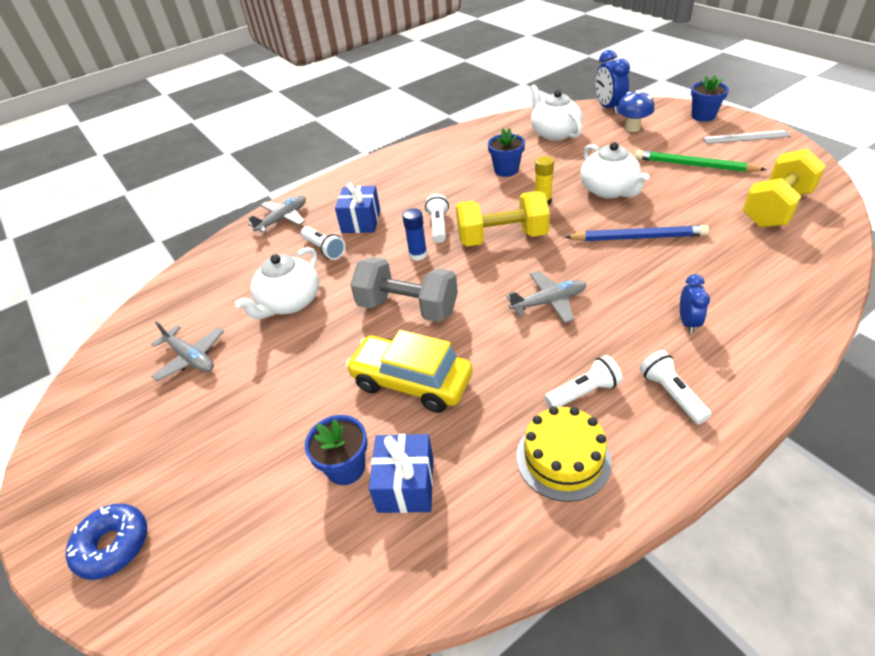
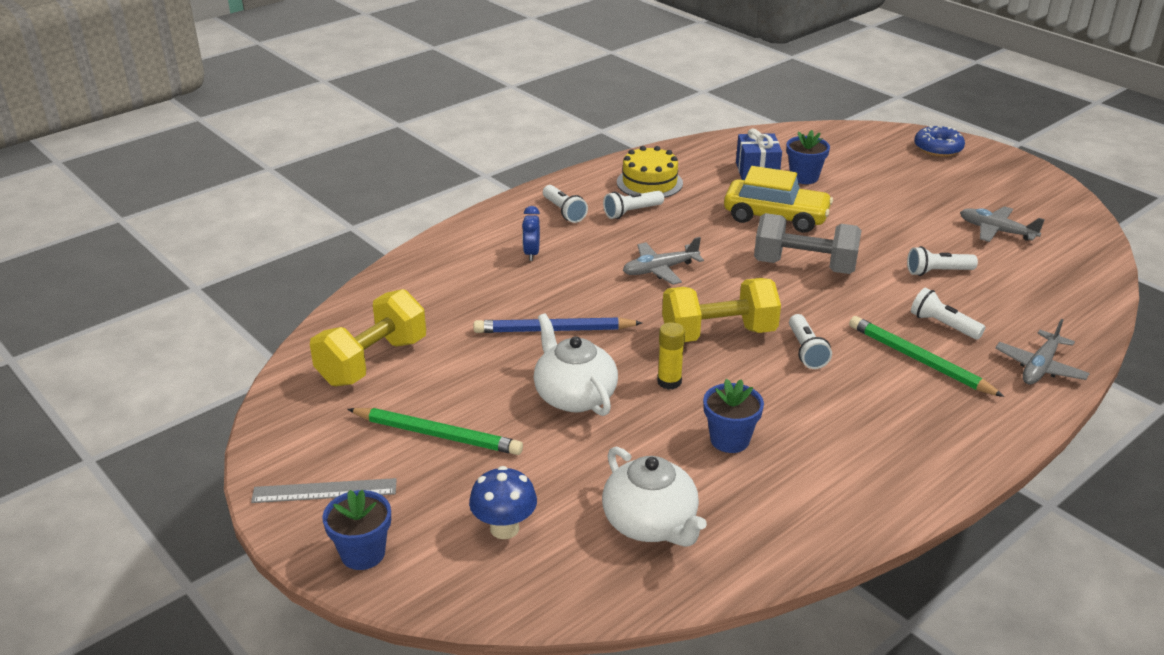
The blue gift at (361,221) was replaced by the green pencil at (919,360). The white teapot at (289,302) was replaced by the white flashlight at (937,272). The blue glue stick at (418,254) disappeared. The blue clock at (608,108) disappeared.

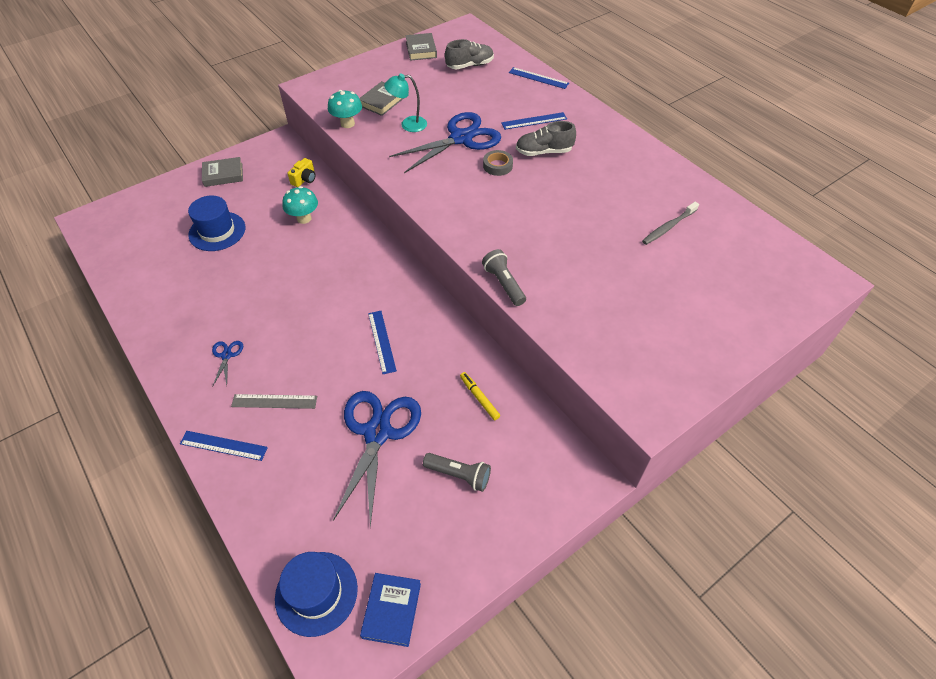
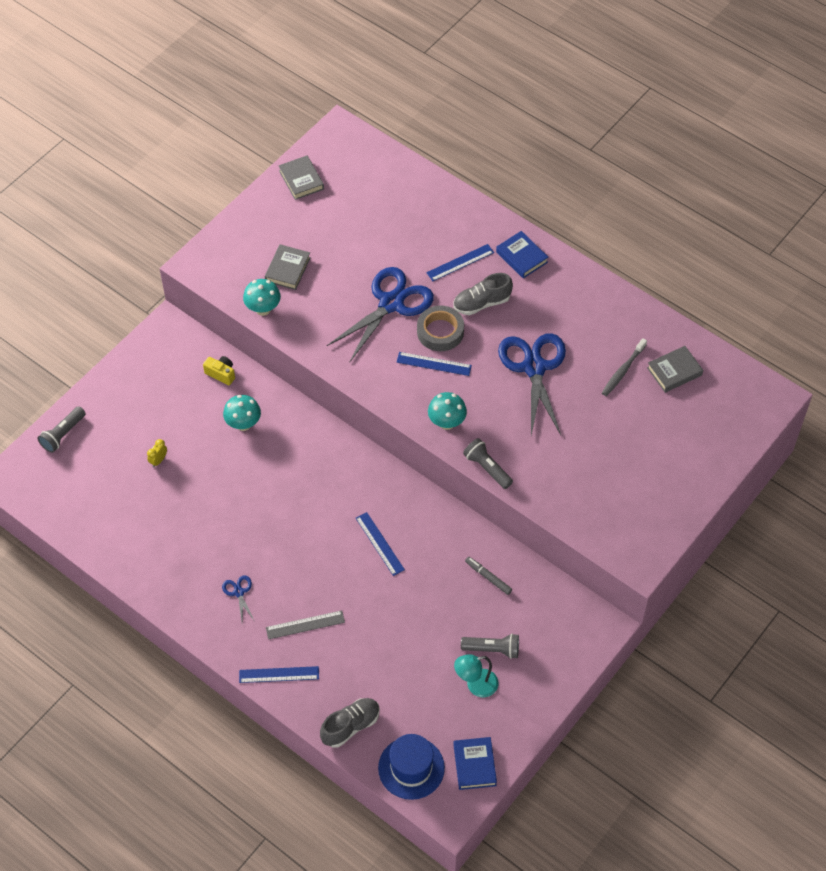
The grey flashlight at (63,434) appeared. The blue hat at (217,231) was replaced by the yellow clock at (158,460). The yellow camera at (304,179) turned 75 degrees counterclockwise. The grey shoe moved from (470,65) to (350,726). The blue ruler moved from (538,78) to (434,364). The grey tape at (497,166) changed to 1.52 times the size. The turquoise mushroom at (446,422) appeared. The turquoise lamp moved from (408,124) to (476,685). The yellow marker at (479,398) became the grey marker at (488,577). The blue book at (522,257) appeared. The blue scissors moved from (377,432) to (534,367). The grey book moved from (223,175) to (674,371).

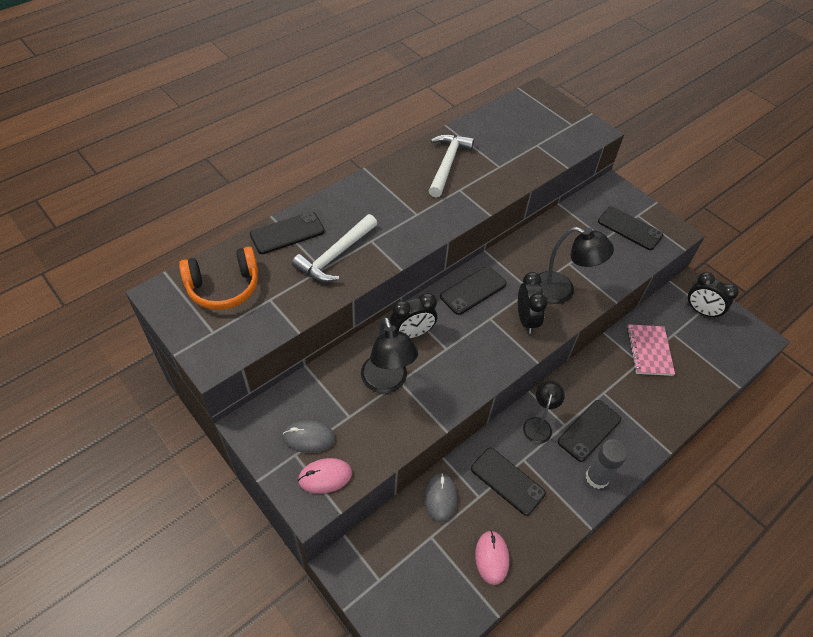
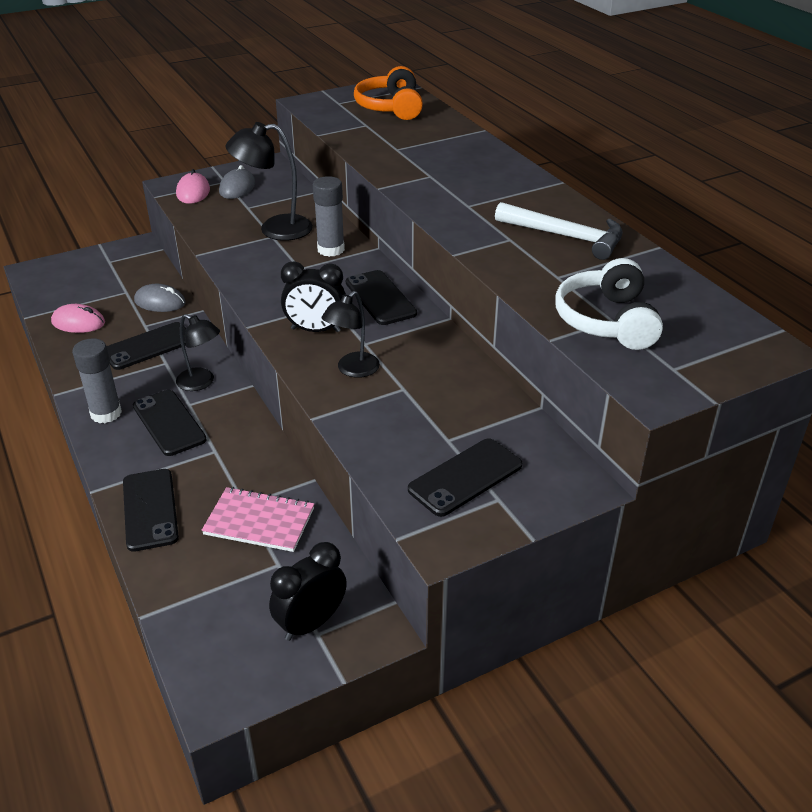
The black phone moved from (287,233) to (150,509). The black clock at (412,334) was replaced by the grey glue stick at (331,249). The black lamp at (562,291) changed to 0.66 times the size. The white headphones at (607,321) appeared. The white hammer at (336,255) disappeared.

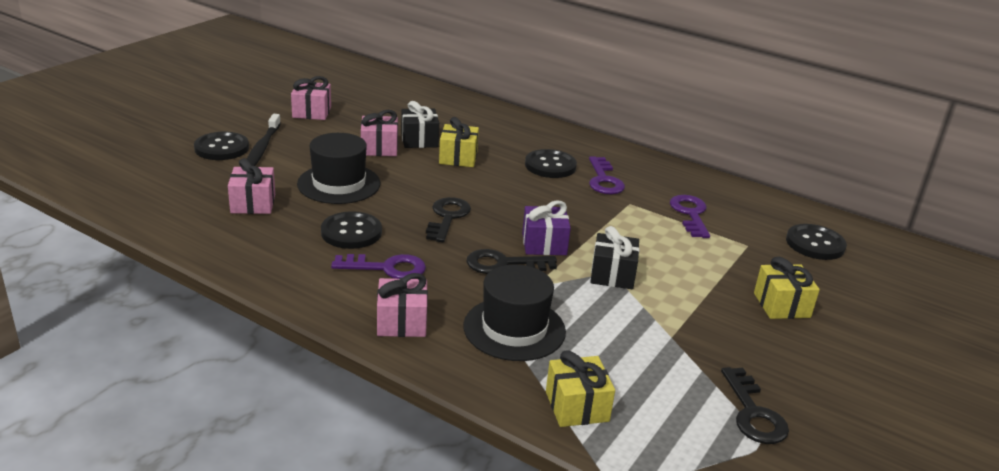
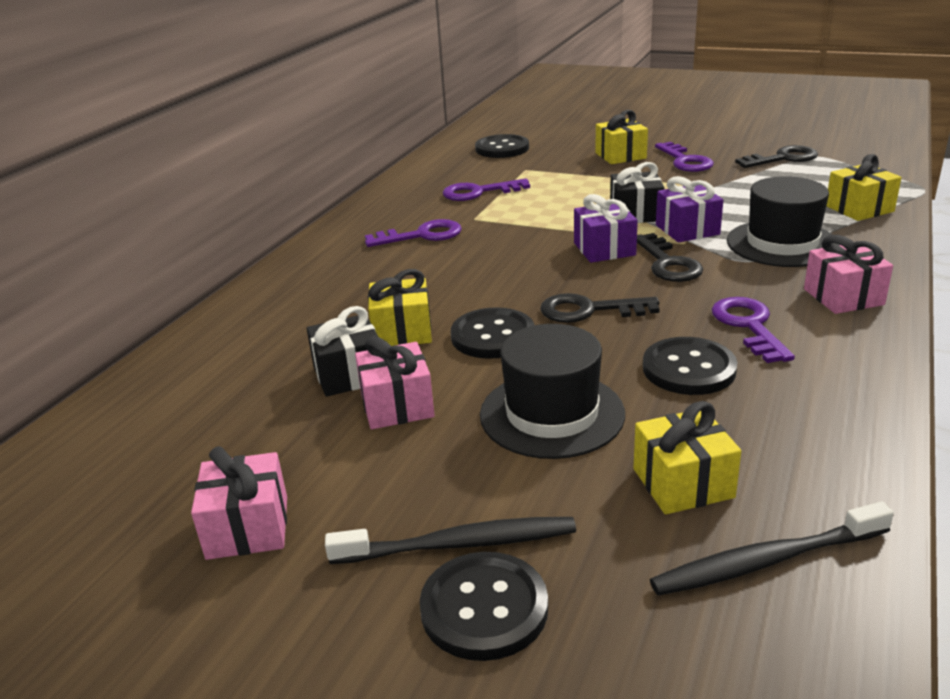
The black button moved from (550,166) to (493,336). The pink gift at (253,203) became the yellow gift at (683,483). The black toothbrush at (765,561) appeared. The purple key at (685,161) appeared. The purple gift at (687,230) appeared.

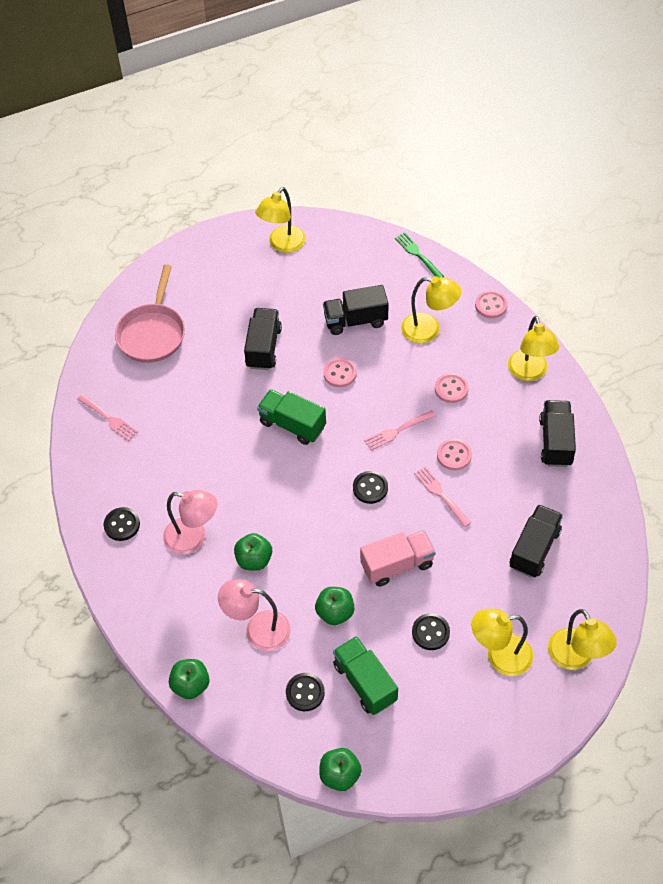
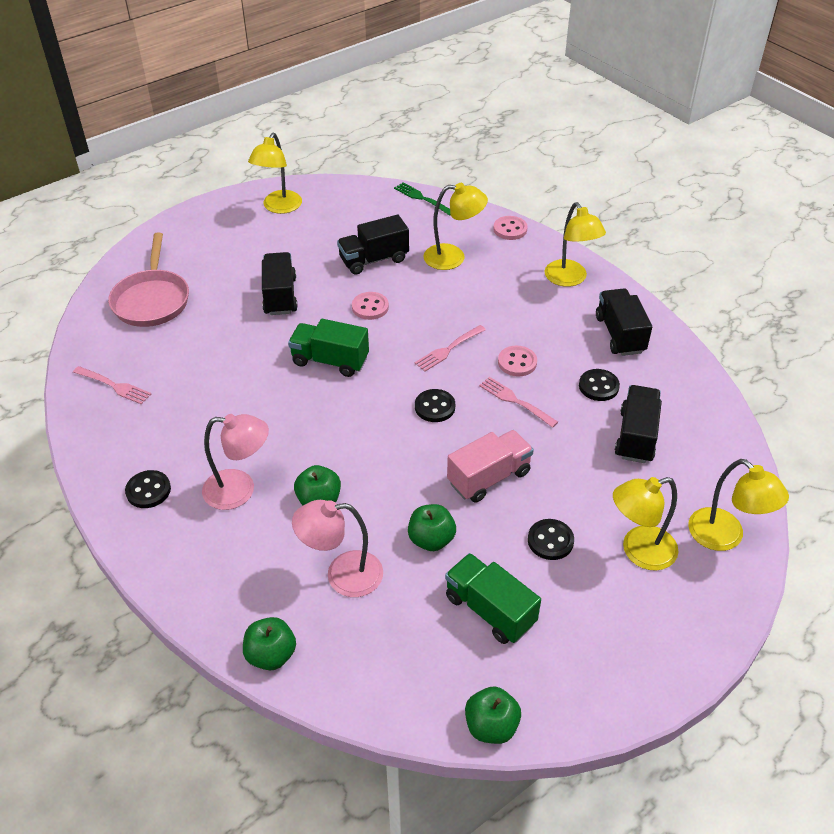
The black button moved from (305,692) to (598,386). The pink button at (451,389) disappeared.

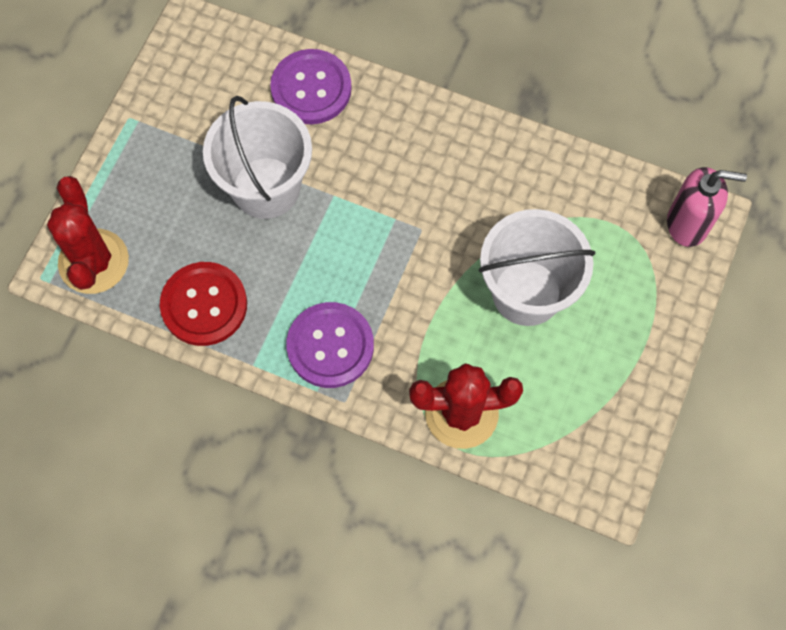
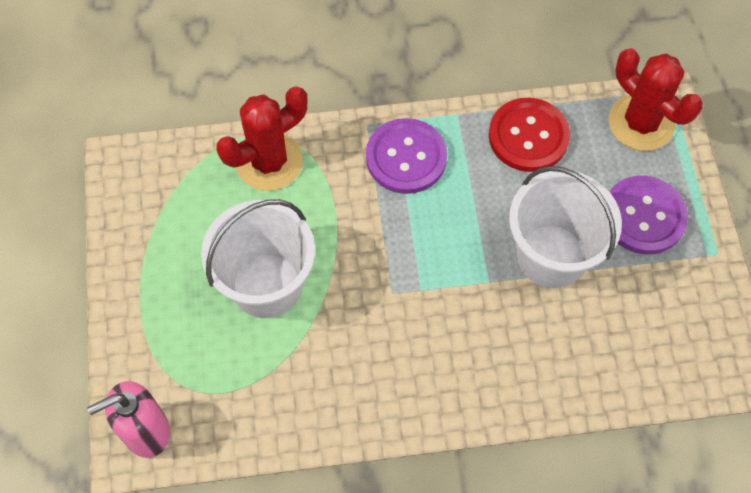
The purple button moved from (311,88) to (643,216).

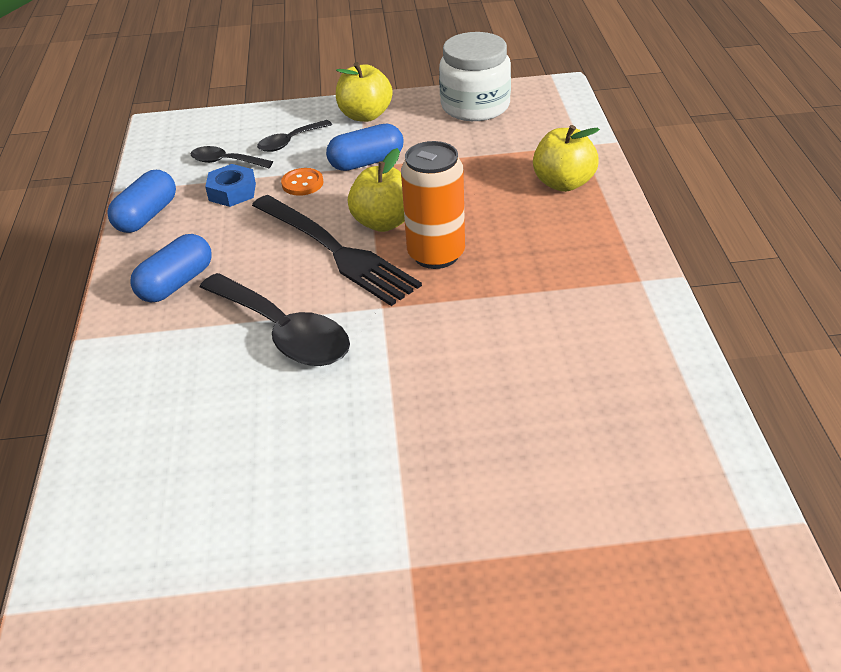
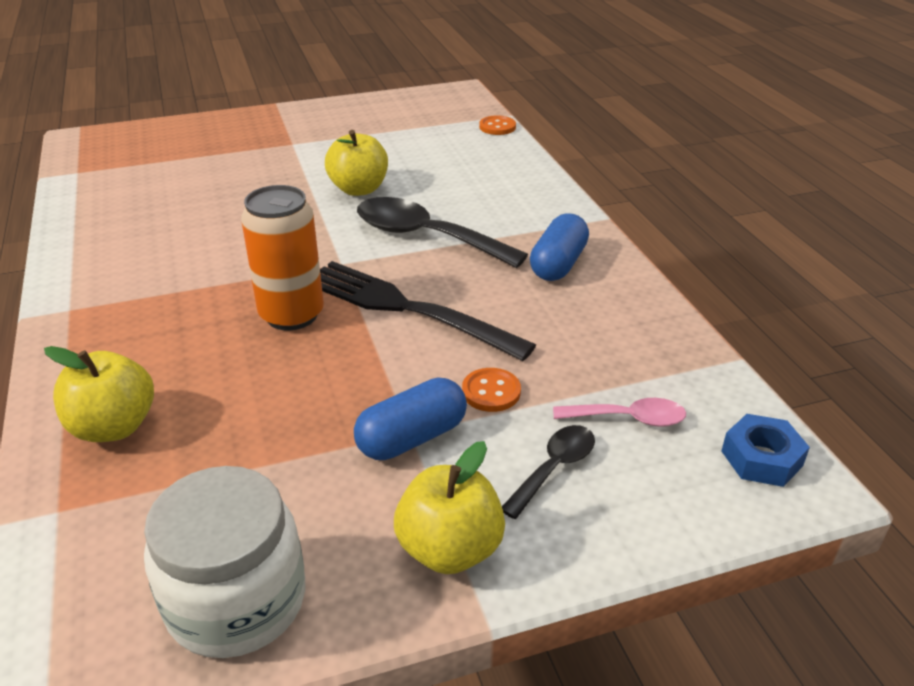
The yellow apple moved from (383,222) to (359,189). The orange button at (497,127) appeared. The black spoon at (225,161) became the pink spoon at (628,418). The blue nut moved from (232,192) to (761,458). The blue capsule at (146,216) disappeared.

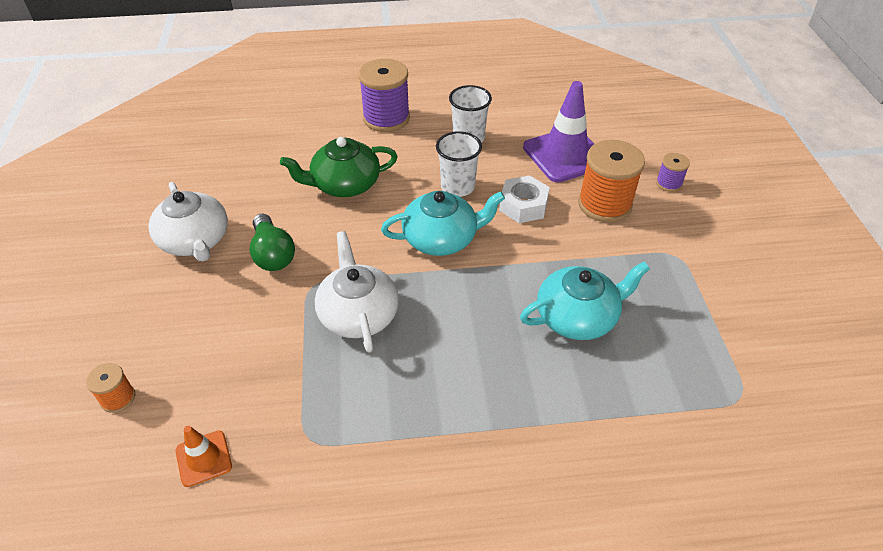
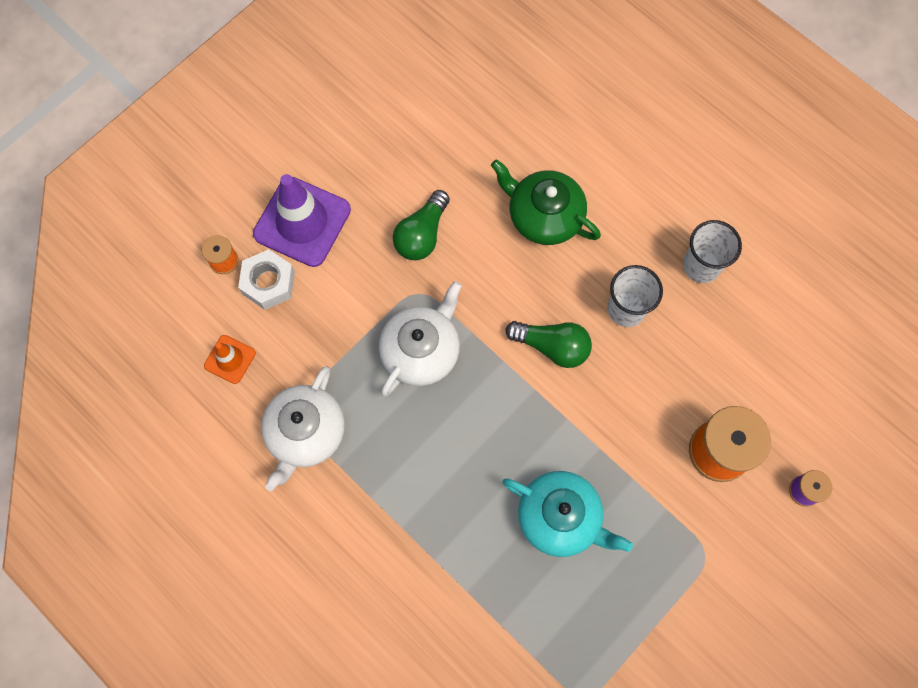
The white nut moved from (523,206) to (268,283). The purple traffic cone moved from (565,155) to (302,222). The white teapot moved from (195,241) to (305,433). The turquoise teapot at (441,238) was replaced by the green light bulb at (552,346). The purple spool at (386,118) disappeared.

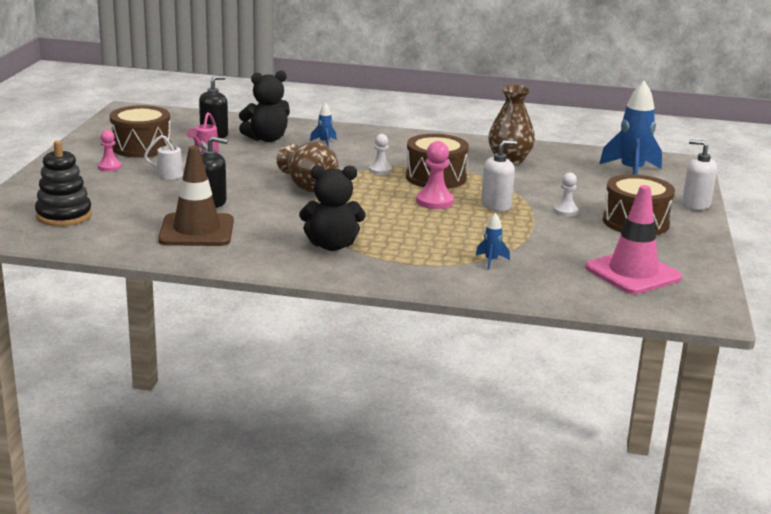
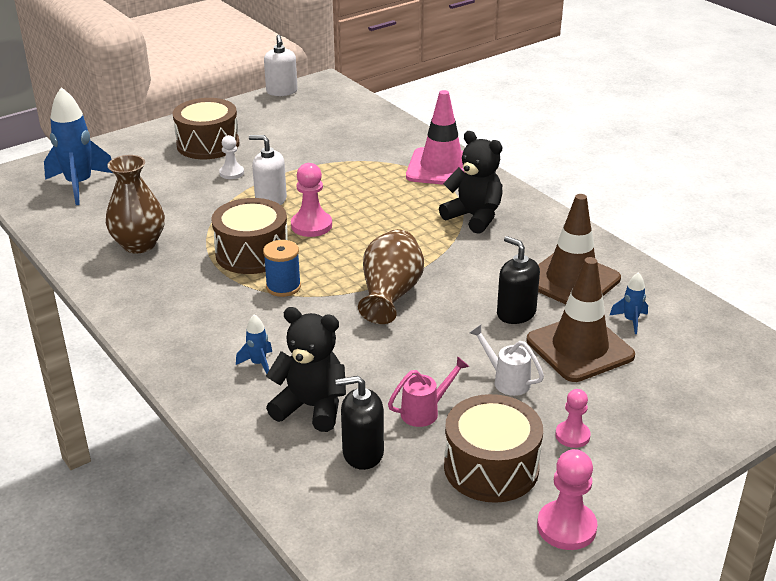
The white pawn at (380,170) was replaced by the blue spool at (283,287). The white soap dispenser moved from (696,204) to (282,91). The pink traffic cone moved from (632,273) to (441,168). The brown traffic cone at (579,348) appeared. The pink pawn at (566,527) appeared. The blue rocket moved from (491,261) to (630,321). The black stacking toy at (64,216) disappeared.

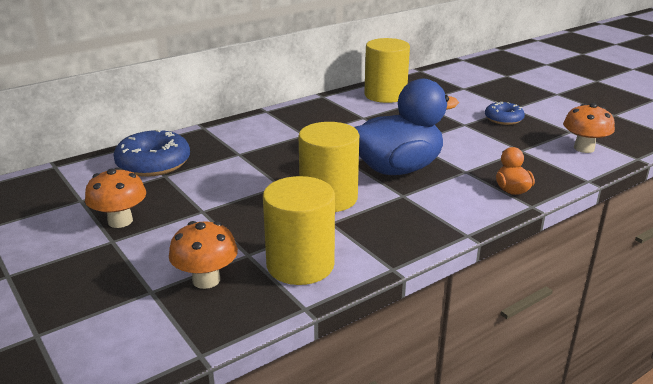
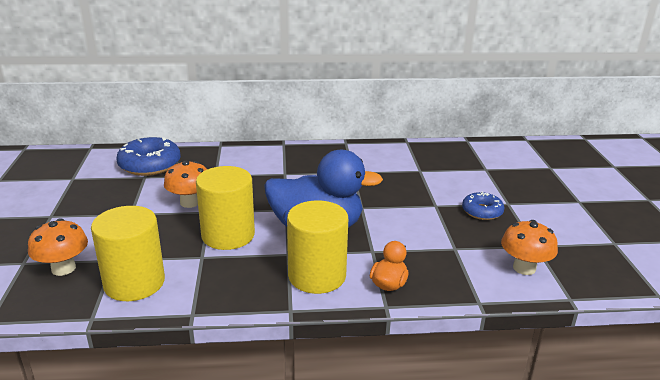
The orange mushroom moved from (120,221) to (190,202). The yellow cylinder moved from (385,95) to (317,276).

